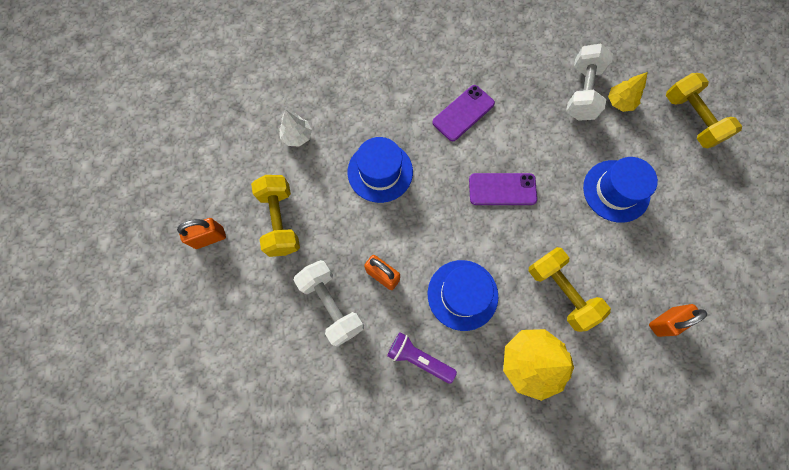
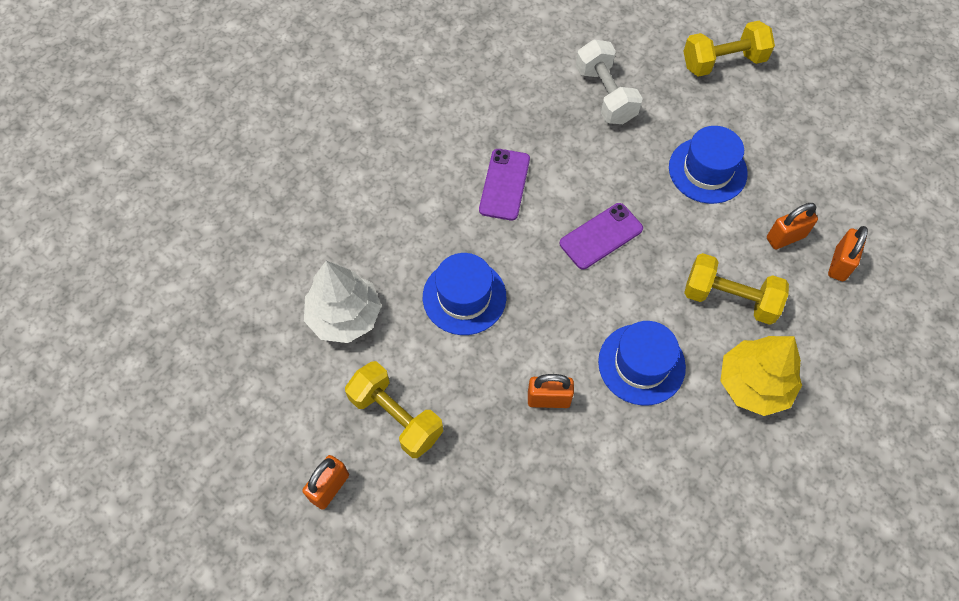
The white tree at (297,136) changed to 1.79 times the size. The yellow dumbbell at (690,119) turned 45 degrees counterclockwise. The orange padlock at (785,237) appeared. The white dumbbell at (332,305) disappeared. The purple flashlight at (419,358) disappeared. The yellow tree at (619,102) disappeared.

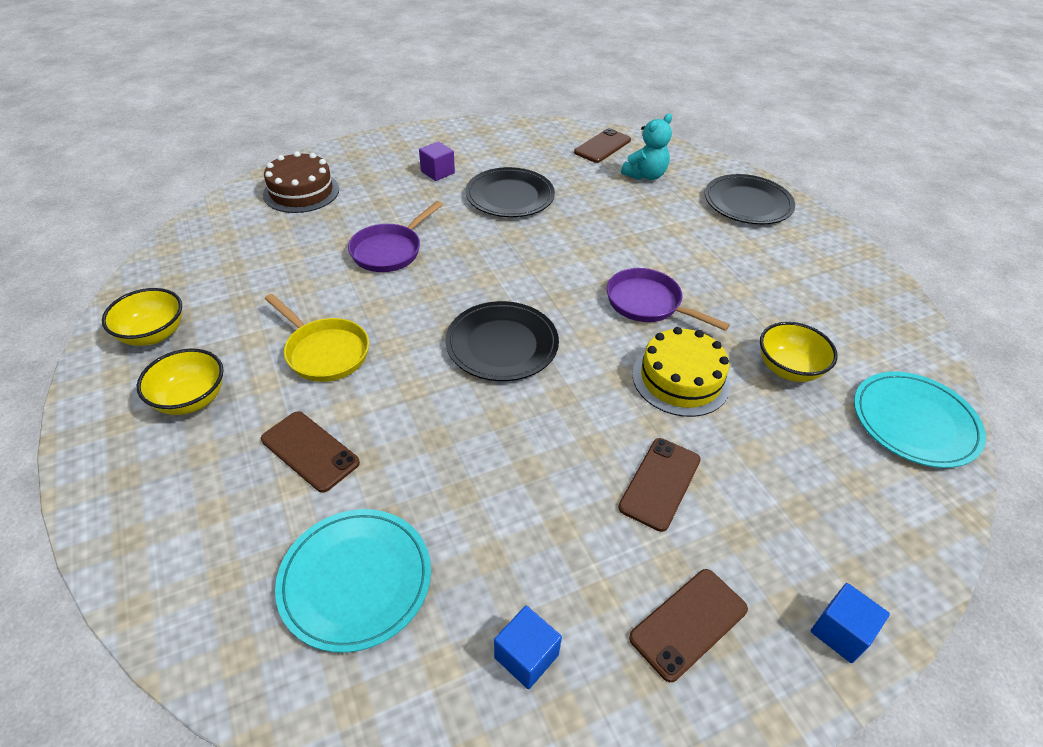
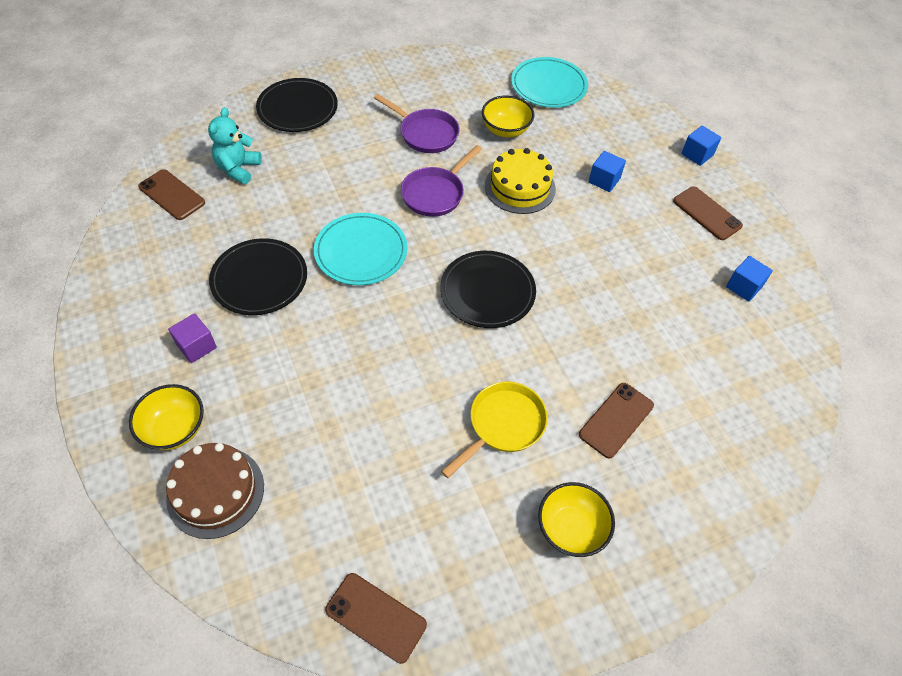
The yellow bowl moved from (153,334) to (174,429). The turquoise teddy bear at (645,175) turned 120 degrees counterclockwise. The turquoise plate moved from (355,580) to (361,251). The brown phone moved from (660,483) to (376,617). The purple pan moved from (390,250) to (425,133). The blue cube at (604,180) appeared.

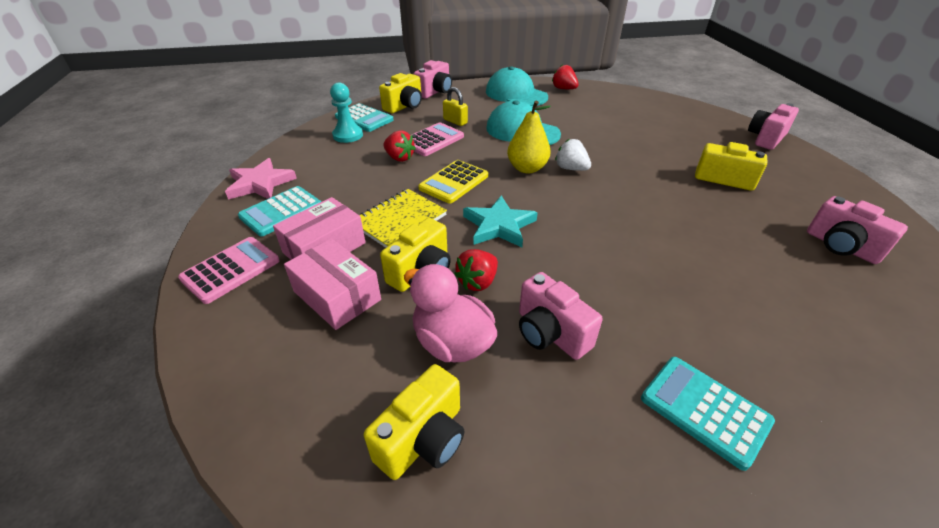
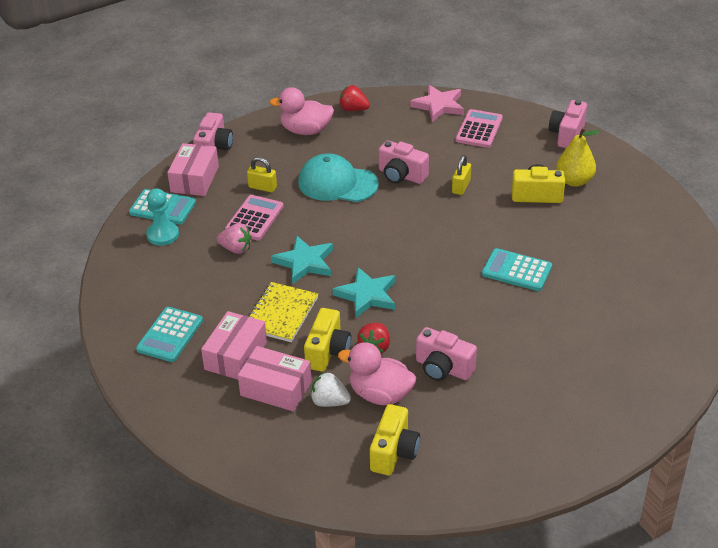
The yellow camera at (405,106) was replaced by the pink box at (195,179). The red strawberry at (399,158) became the pink strawberry at (236,249). The turquoise cap at (516,94) was replaced by the pink duck at (306,131). The yellow calculator at (454,182) was replaced by the turquoise star at (305,262). The white strawberry moved from (571,168) to (329,402). The pink camera moved from (841,246) to (401,175). The pink star moved from (260,183) to (439,106). The yellow padlock at (461,187) appeared. The pink calculator moved from (231,270) to (479,129). The turquoise calculator moved from (704,410) to (516,270). The yellow pear moved from (527,168) to (574,181).

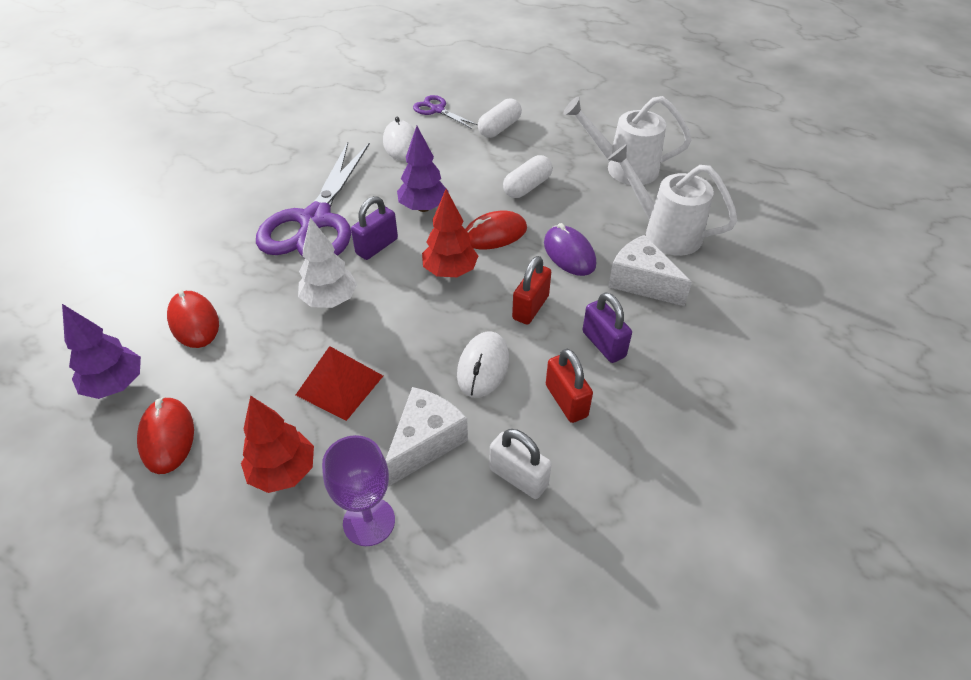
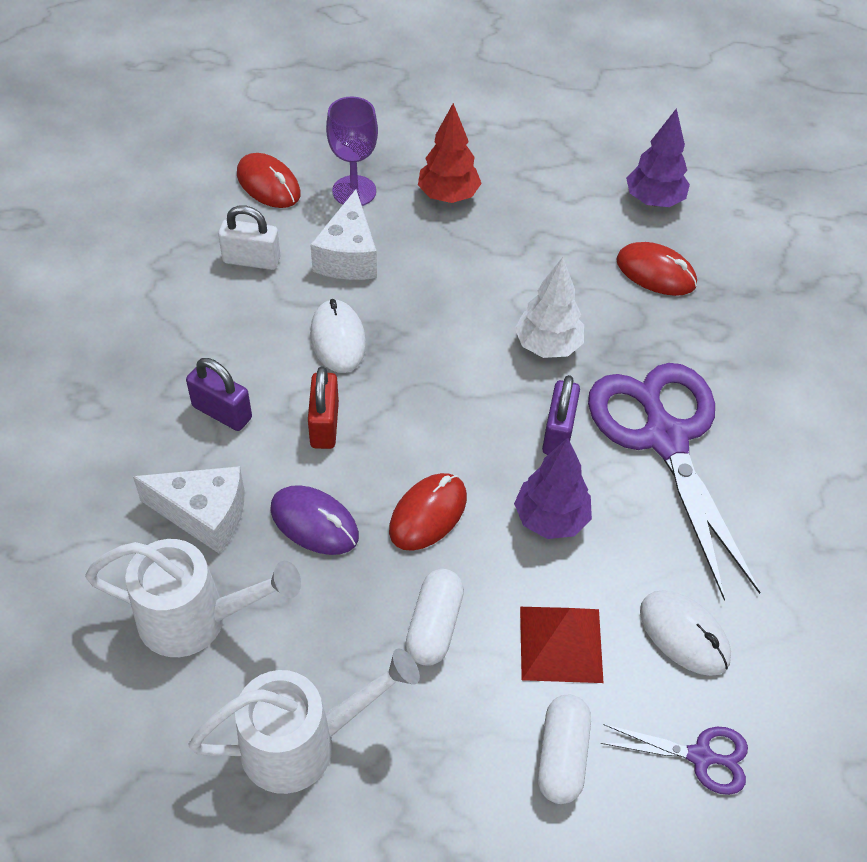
The red mouse moved from (167,437) to (268,184). The red pyramid moved from (340,385) to (560,644). The red tree at (450,271) disappeared. The red padlock at (566,401) disappeared.

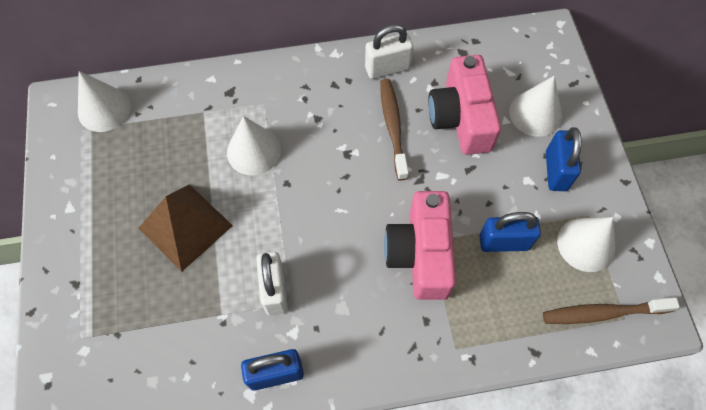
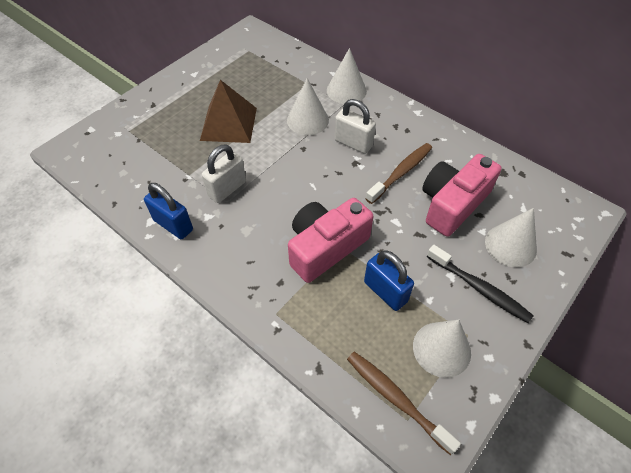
The white cone moved from (104,109) to (346,90). The white padlock moved from (387,68) to (353,143). The blue padlock at (556,171) was replaced by the black toothbrush at (479,288).

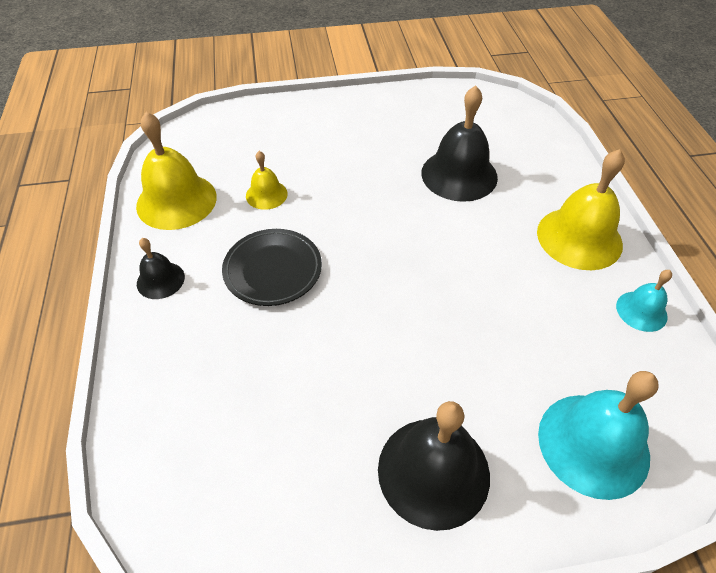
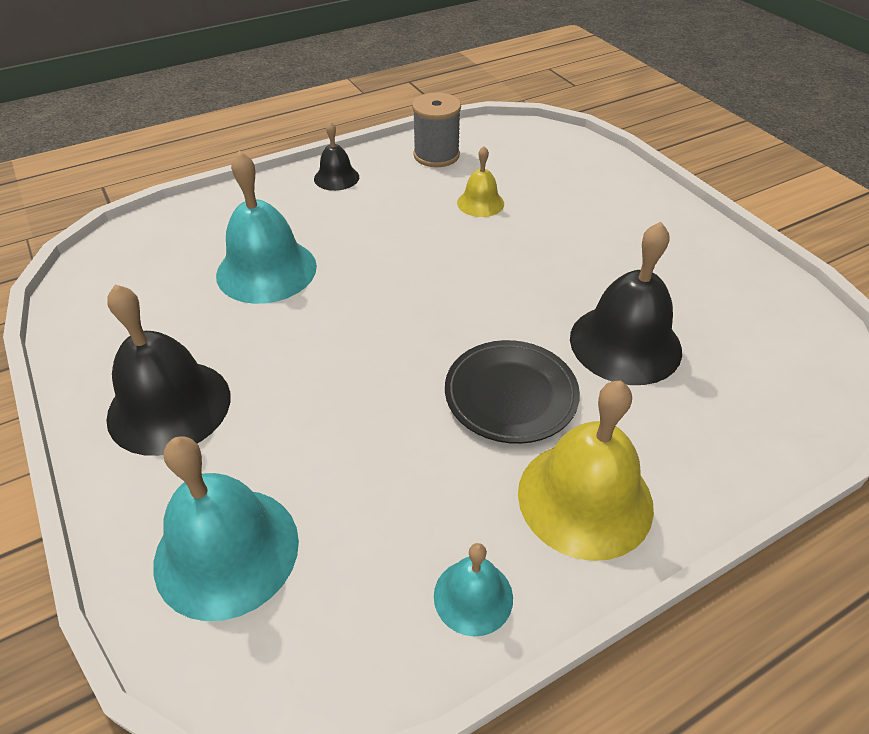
The turquoise bell at (266,270) appeared. The yellow bell at (176,201) was replaced by the grey spool at (436,155). The black plate moved from (273,270) to (510,395).

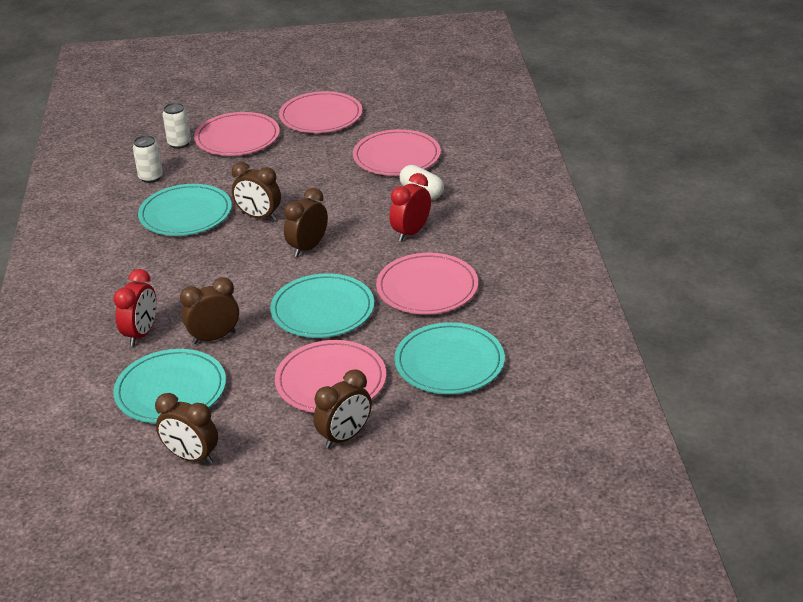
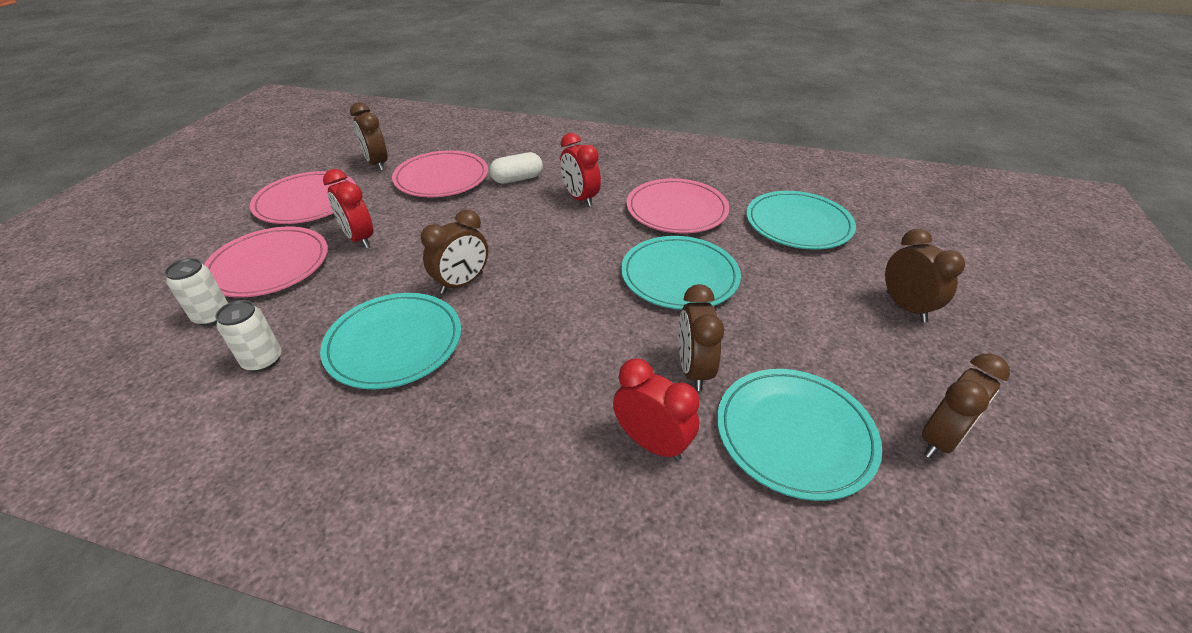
The red clock at (359,239) appeared. The brown clock moved from (308,248) to (377,164). The pink plate at (331,381) disappeared.

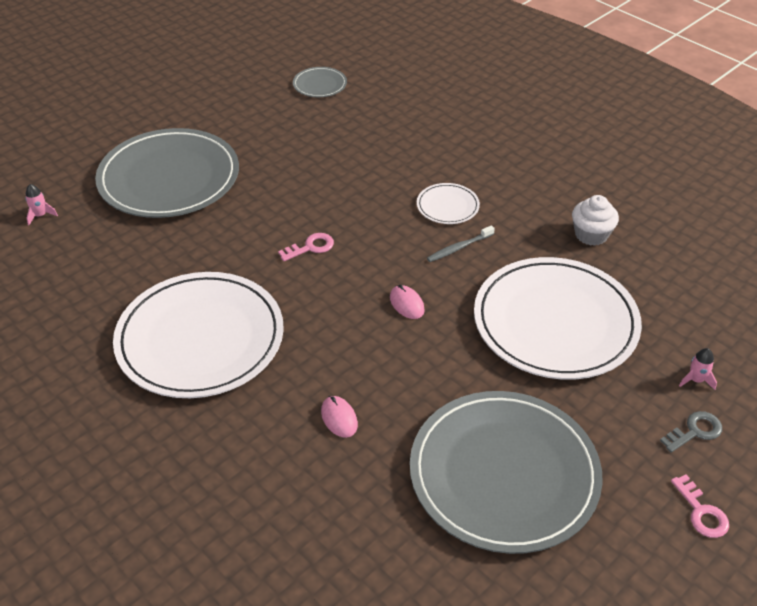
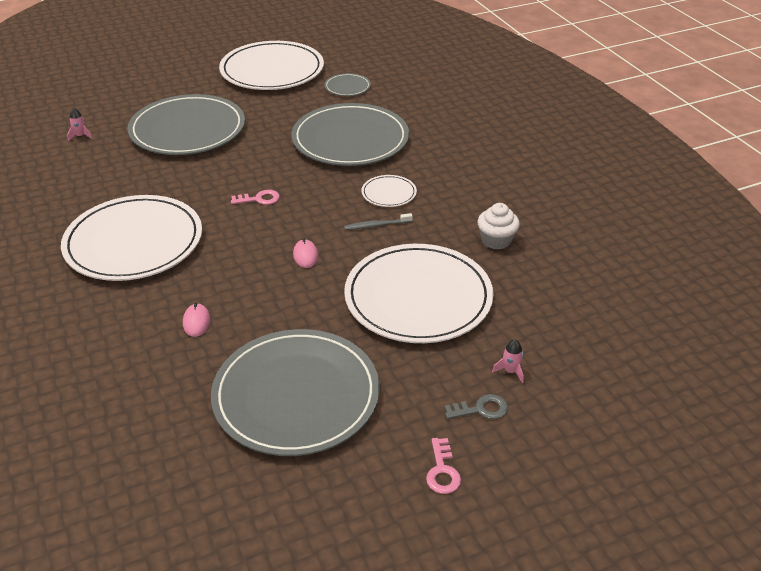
The white plate at (272,70) appeared. The grey plate at (350,139) appeared.

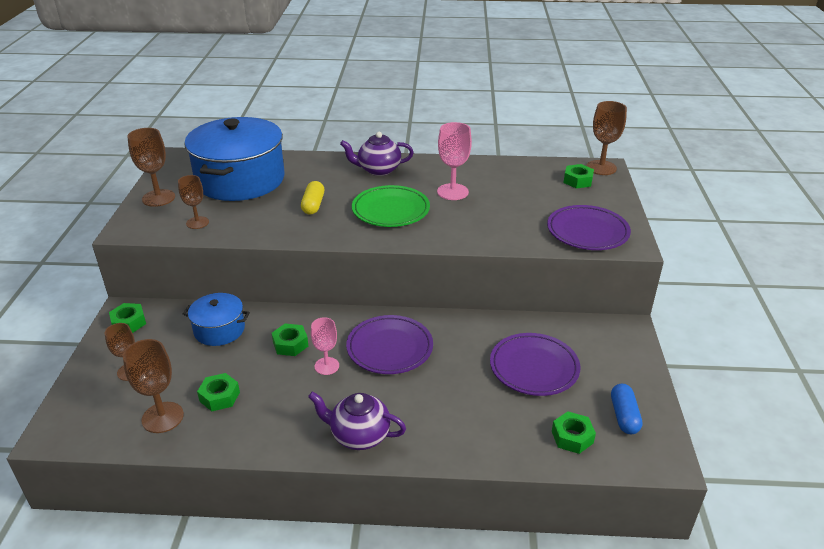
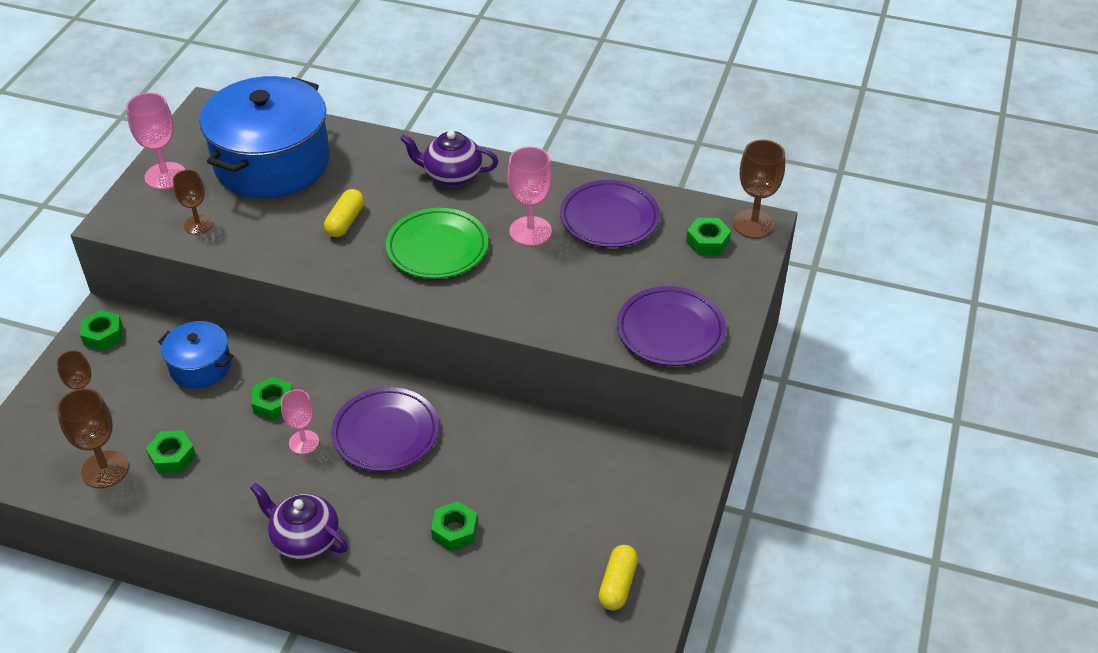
The brown goblet at (158,198) became the pink goblet at (165,176). The green nut moved from (572,437) to (454,531). The purple plate moved from (534,367) to (609,218). The blue capsule at (624,416) became the yellow capsule at (618,584).

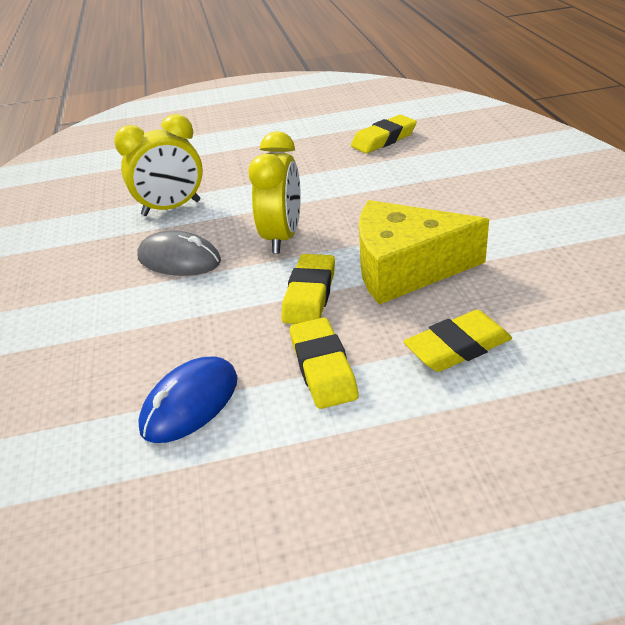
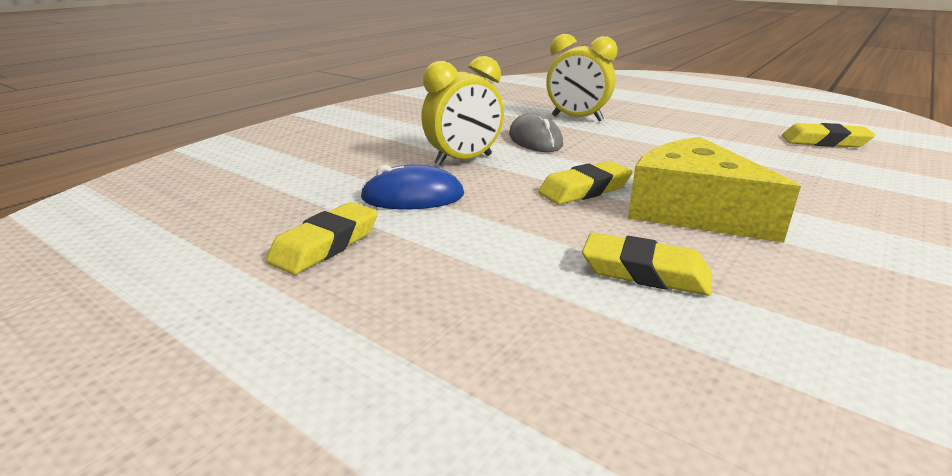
The yellow eraser moved from (323,368) to (326,245). The yellow clock moved from (282,237) to (463,160).

